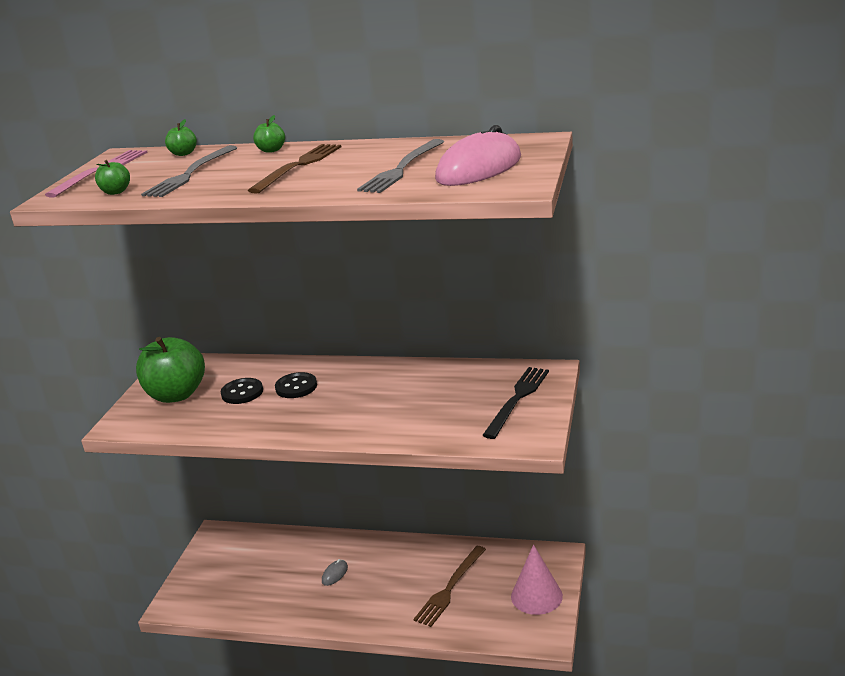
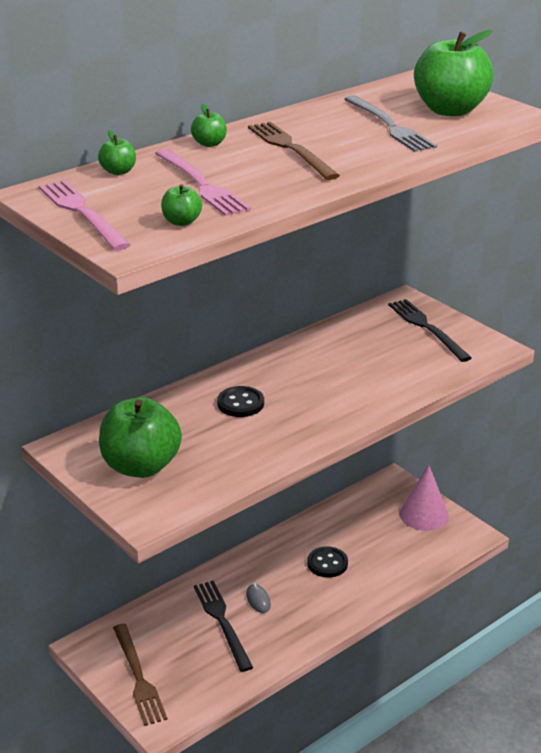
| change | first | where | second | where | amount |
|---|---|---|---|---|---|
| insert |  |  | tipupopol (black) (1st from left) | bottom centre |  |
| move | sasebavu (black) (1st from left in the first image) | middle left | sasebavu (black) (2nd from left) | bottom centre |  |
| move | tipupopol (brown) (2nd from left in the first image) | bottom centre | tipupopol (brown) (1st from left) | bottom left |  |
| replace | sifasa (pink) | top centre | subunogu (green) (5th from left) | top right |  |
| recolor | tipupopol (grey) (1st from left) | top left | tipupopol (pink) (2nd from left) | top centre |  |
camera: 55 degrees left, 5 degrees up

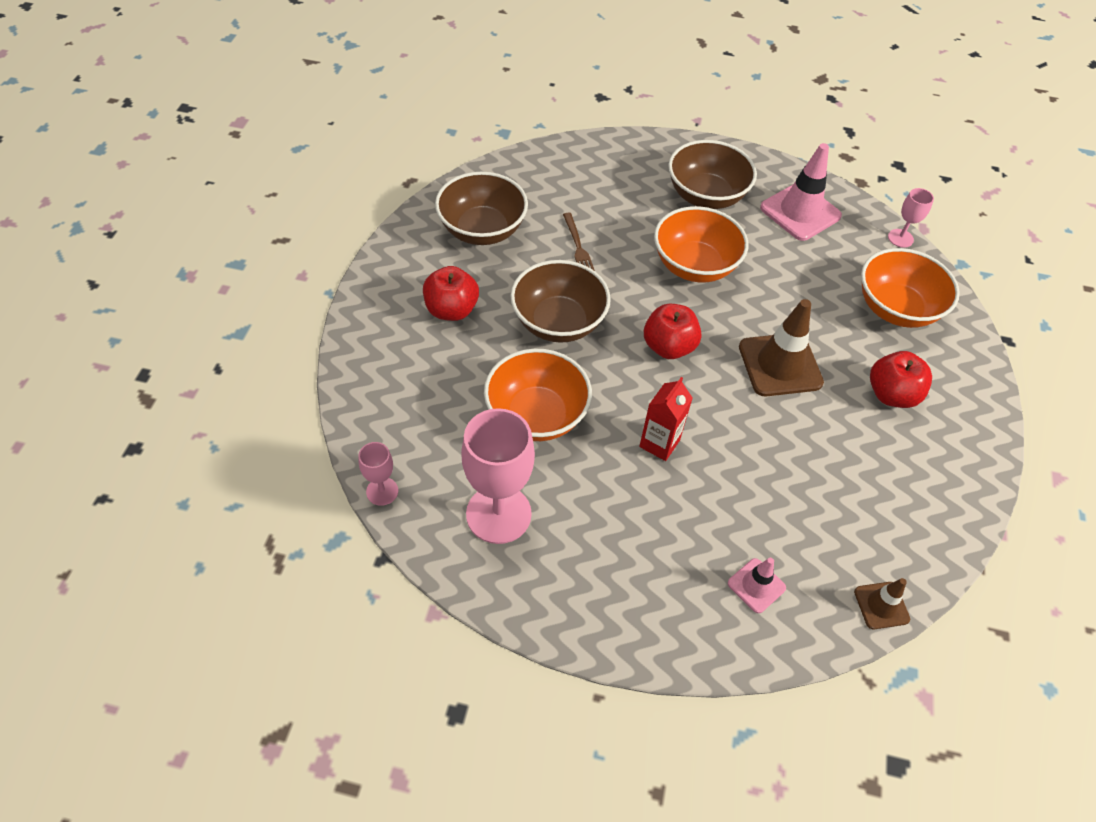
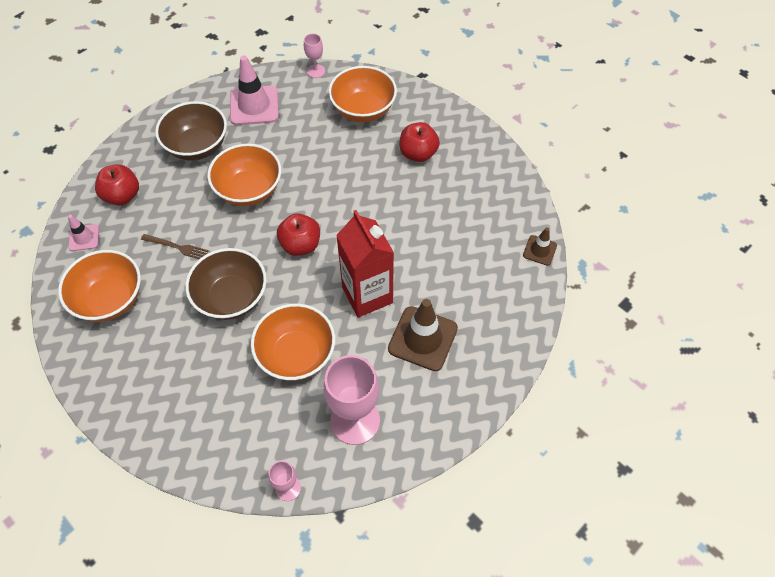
| change | first | where | second | where | amount |
|---|---|---|---|---|---|
| move | subunogu (red) (1st from left) | centre |  | top left |  |
| move | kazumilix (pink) (1st from left) | bottom right |  | middle left |  |
| move | kazumilix (brown) (1st from left) | middle right |  | centre |  |
| recolor | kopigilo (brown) (1st from left) | top centre | kopigilo (orange) (1st from left) | middle left |  |
| resize | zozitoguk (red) | centre |  | centre | x1.74 |
camera: 55 degrees left, 5 degrees up

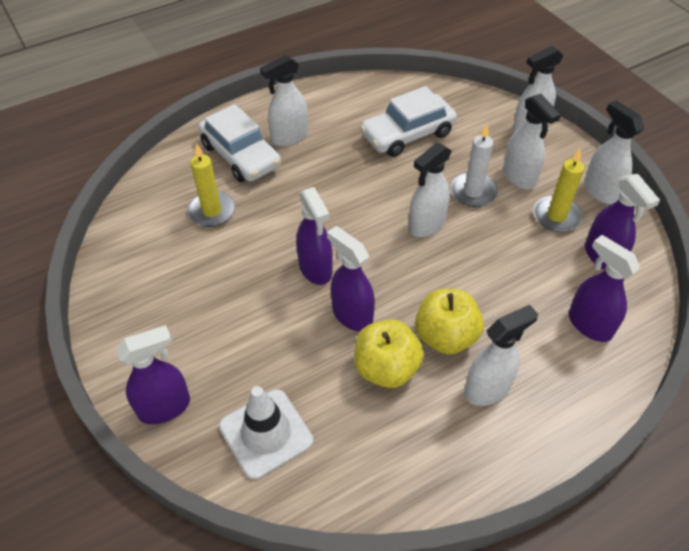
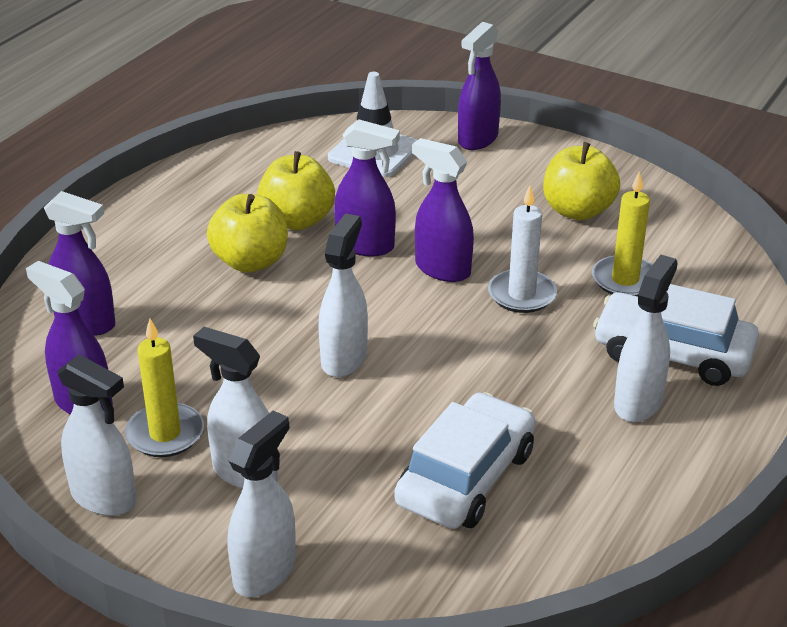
| change | first | where | second | where | amount |
|---|---|---|---|---|---|
| delete | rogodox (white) (3rd from left) | middle right |  |  |  |
| insert |  |  | subunogu (yellow) (3rd from left) | top right |  |
| move | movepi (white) | top right |  | centre |  |
camera: 150 degrees right, 15 degrees down

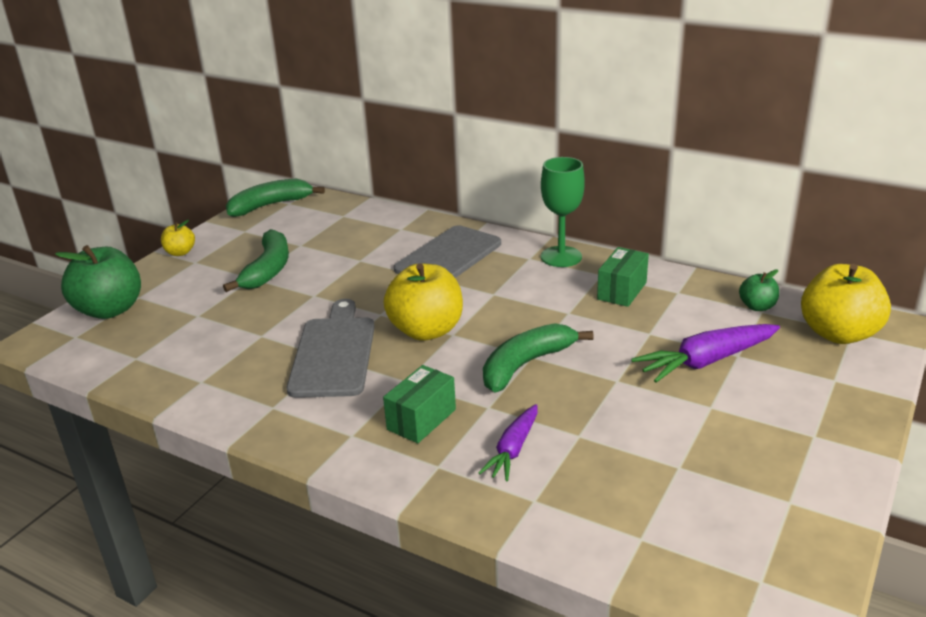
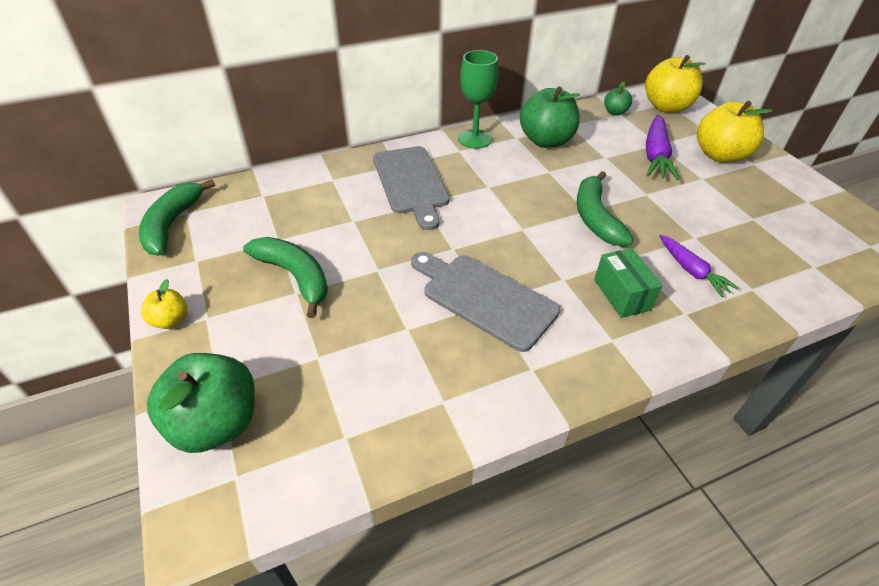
| change | first | where | second | where | amount |
|---|---|---|---|---|---|
| move | subunogu (yellow) (2nd from left in the first image) | centre | subunogu (yellow) (3rd from left) | top right |  |
| replace | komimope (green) (2nd from left) | middle right | subunogu (green) (2nd from left) | top centre |  |
camera: 55 degrees left, 15 degrees up

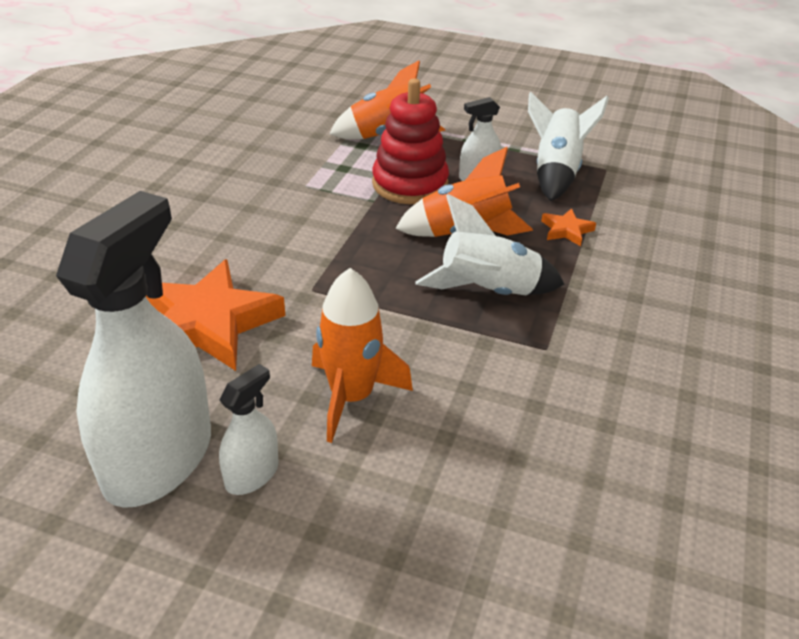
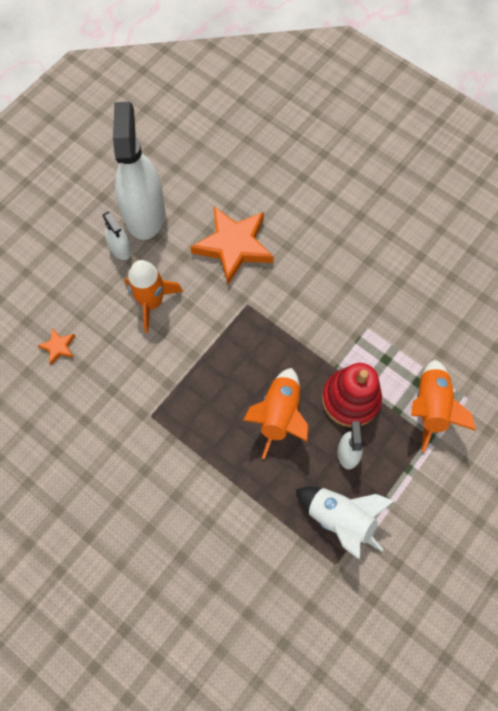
| change | first | where | second | where | amount |
|---|---|---|---|---|---|
| delete | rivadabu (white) (1st from left) | centre |  |  |  |
| move | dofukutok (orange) (2nd from left in the first image) | middle right | dofukutok (orange) (1st from left) | middle left |  |
| rotate | rogodox (white) (1st from left in the first image) | middle left | rogodox (white) (2nd from left) | top left | 135 degrees counterclockwise |
camera: 110 degrees right, 30 degrees up

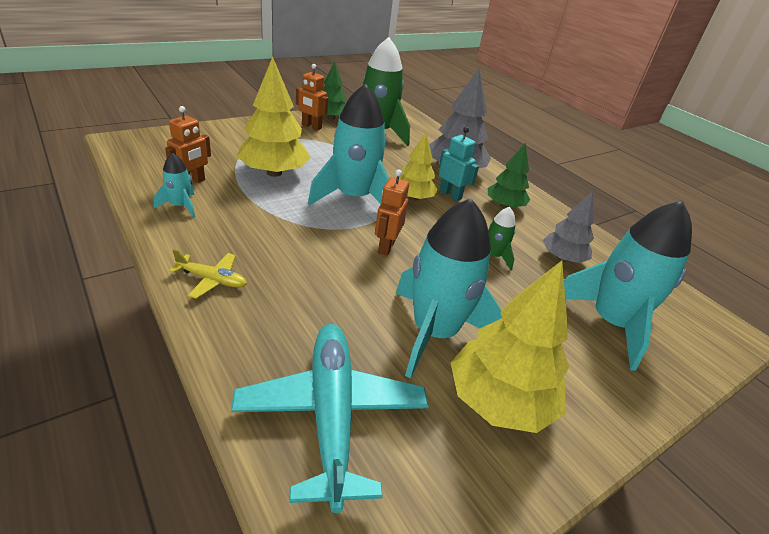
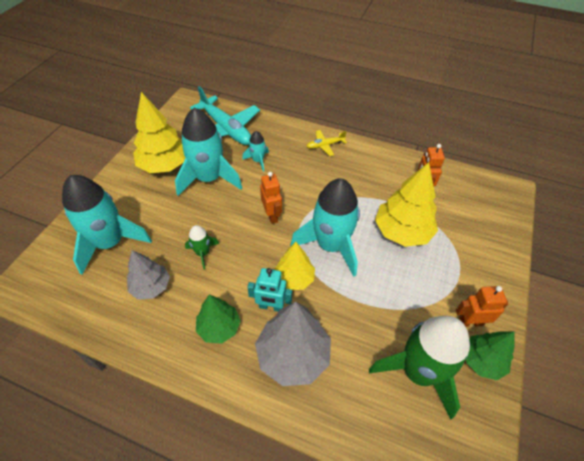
| change | first | where | second | where | amount |
|---|---|---|---|---|---|
| move | rivadabu (turquoise) (1st from left in the first image) | middle left | rivadabu (turquoise) (3rd from left) | top centre |  |
camera: 150 degrees right, 15 degrees up

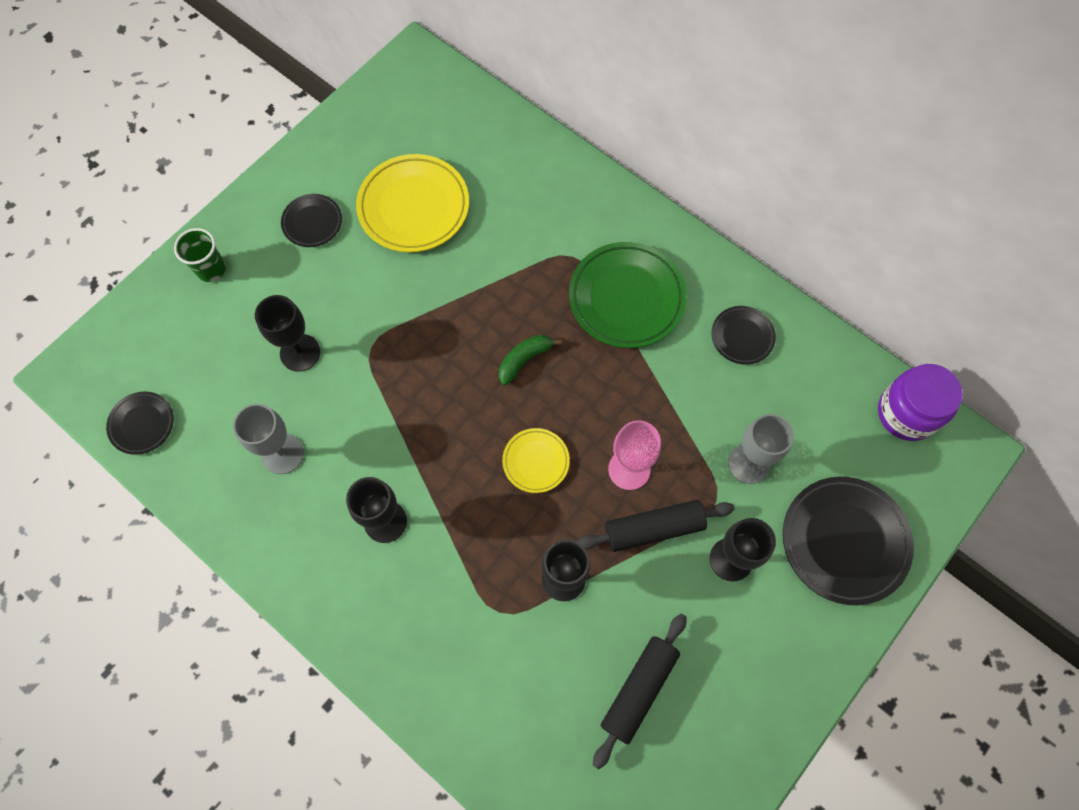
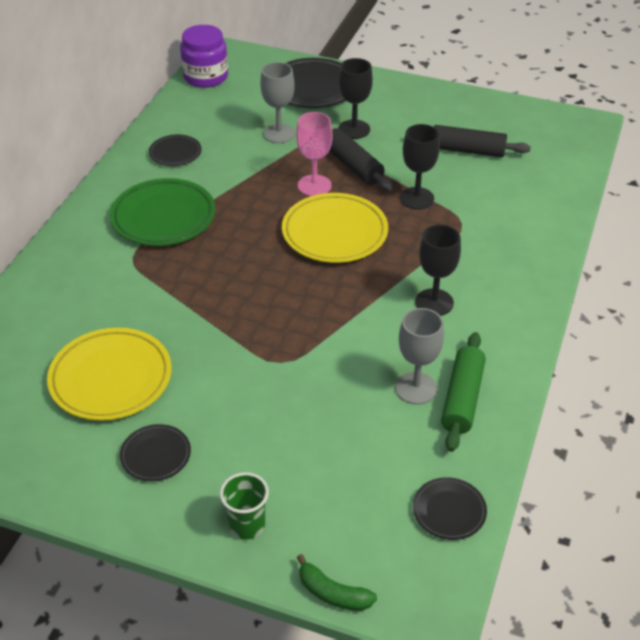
| change | first | where | second | where | amount |
|---|---|---|---|---|---|
| delete | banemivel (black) (1st from left) | middle left |  |  |  |
| insert |  |  | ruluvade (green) | middle right |  |
| move | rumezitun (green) | centre |  | bottom centre |  |
| resize | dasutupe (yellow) (2nd from left) | centre |  | centre | x1.86 |
camera: 110 degrees left, 25 degrees down

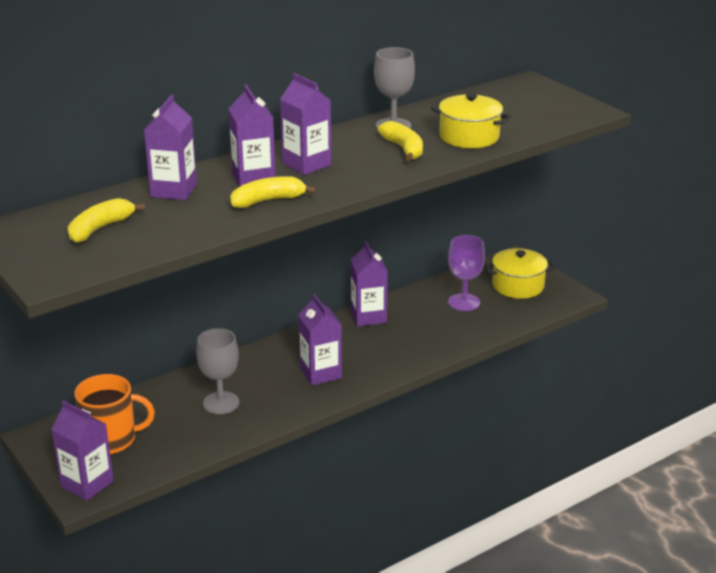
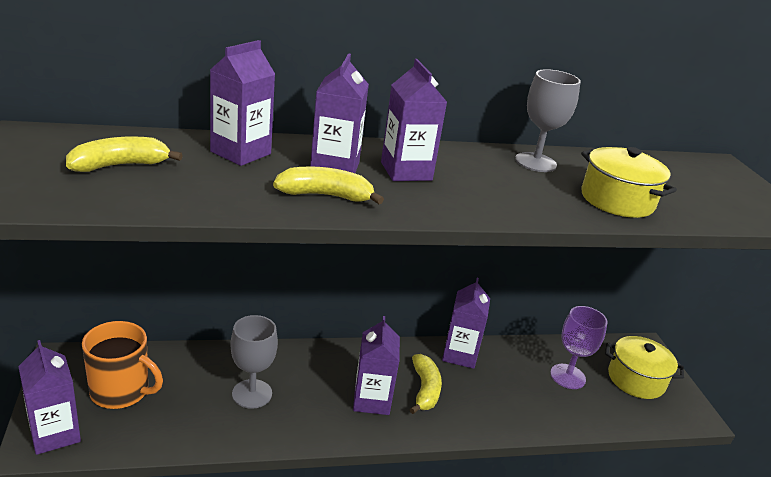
| change | first | where | second | where | amount |
|---|---|---|---|---|---|
| move | rumezitun (yellow) (3rd from left) | top centre |  | bottom centre |  |
camera: 20 degrees right, 0 degrees up

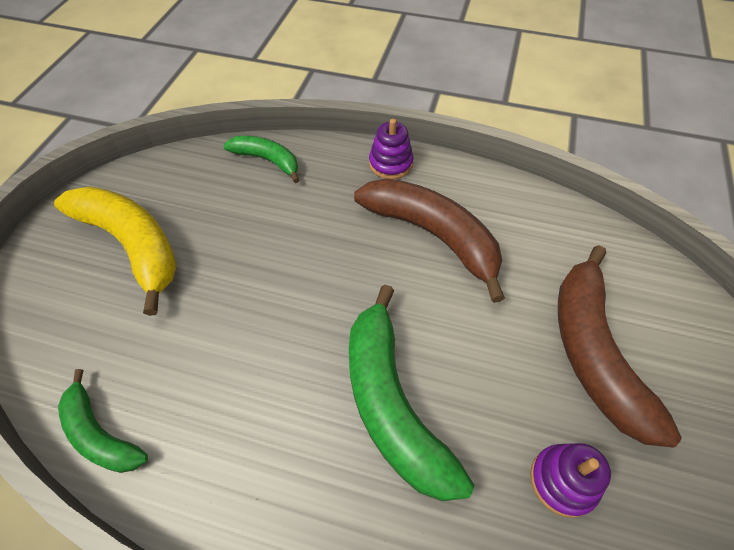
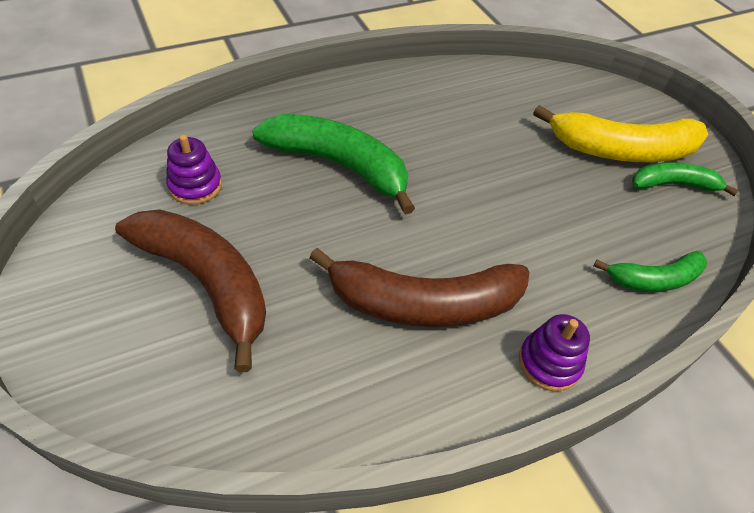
| change | first | where | second | where | amount |
|---|---|---|---|---|---|
| move | rumezitun (green) (1st from left in the first image) | bottom left | rumezitun (green) (3rd from left) | middle right |  |
camera: 135 degrees right, 5 degrees down

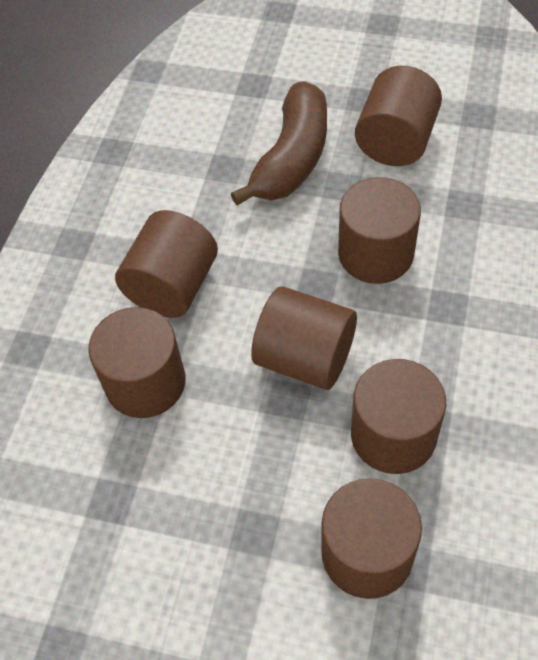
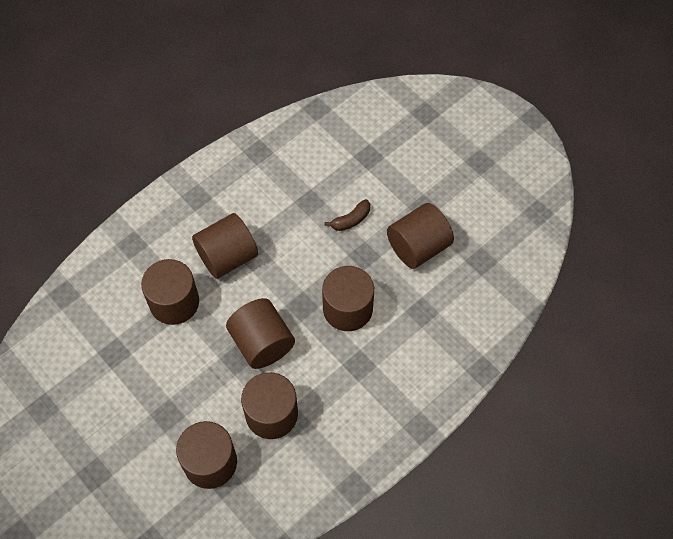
| change | first | where | second | where | amount |
|---|---|---|---|---|---|
| resize | rumezitun (brown) | top centre |  | centre | x0.46 |
camera: 30 degrees right, 5 degrees up

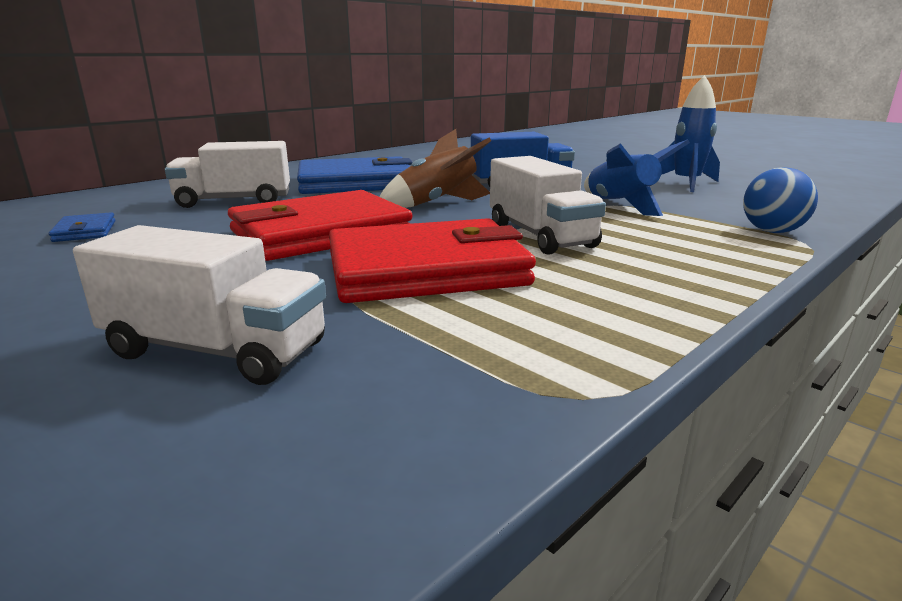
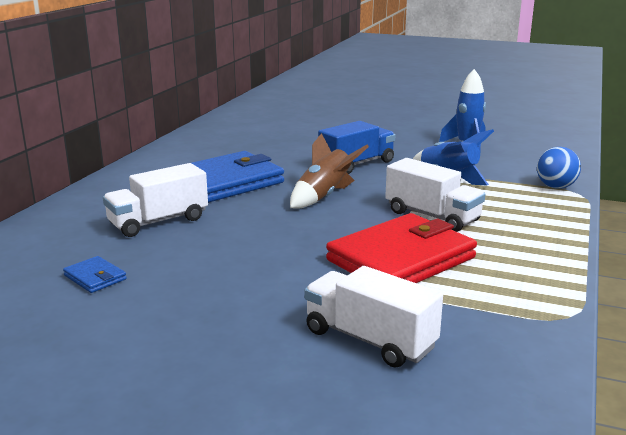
| change | first | where | second | where | amount |
|---|---|---|---|---|---|
| delete | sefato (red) (1st from left) | centre |  |  |  |
| rotate | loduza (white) (1st from left in the first image) | middle left | loduza (white) (2nd from left) | bottom centre | 135 degrees counterclockwise |
camera: 25 degrees left, 0 degrees up

